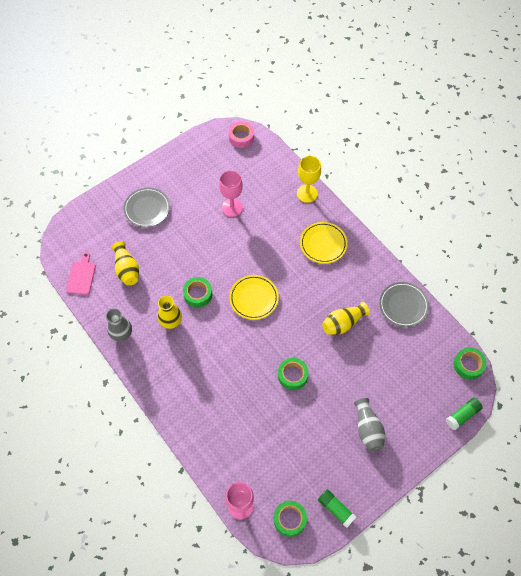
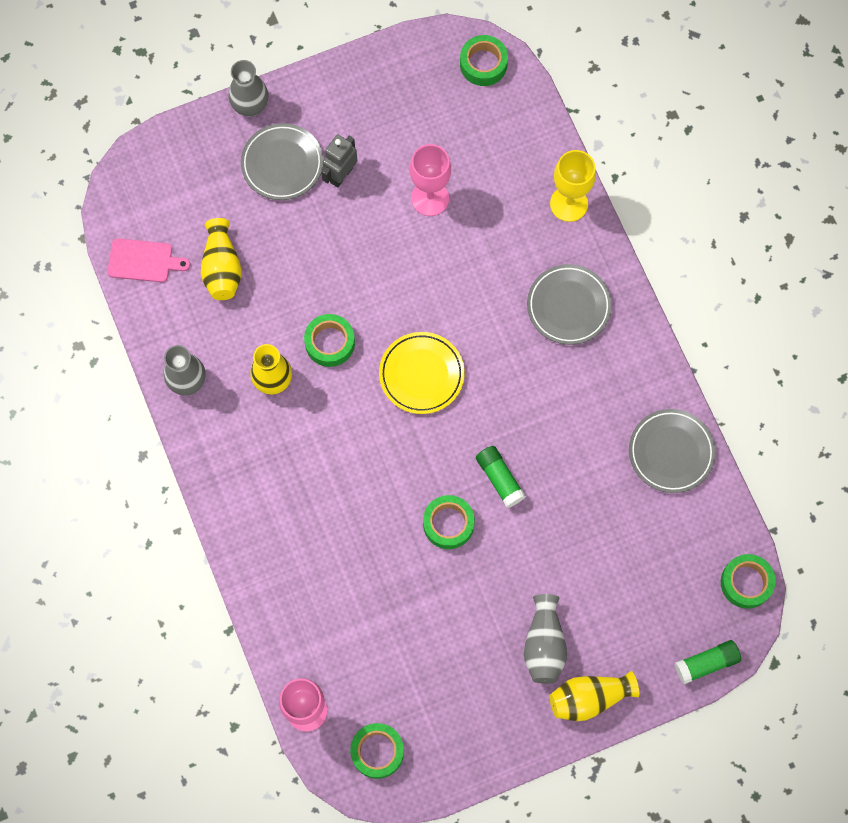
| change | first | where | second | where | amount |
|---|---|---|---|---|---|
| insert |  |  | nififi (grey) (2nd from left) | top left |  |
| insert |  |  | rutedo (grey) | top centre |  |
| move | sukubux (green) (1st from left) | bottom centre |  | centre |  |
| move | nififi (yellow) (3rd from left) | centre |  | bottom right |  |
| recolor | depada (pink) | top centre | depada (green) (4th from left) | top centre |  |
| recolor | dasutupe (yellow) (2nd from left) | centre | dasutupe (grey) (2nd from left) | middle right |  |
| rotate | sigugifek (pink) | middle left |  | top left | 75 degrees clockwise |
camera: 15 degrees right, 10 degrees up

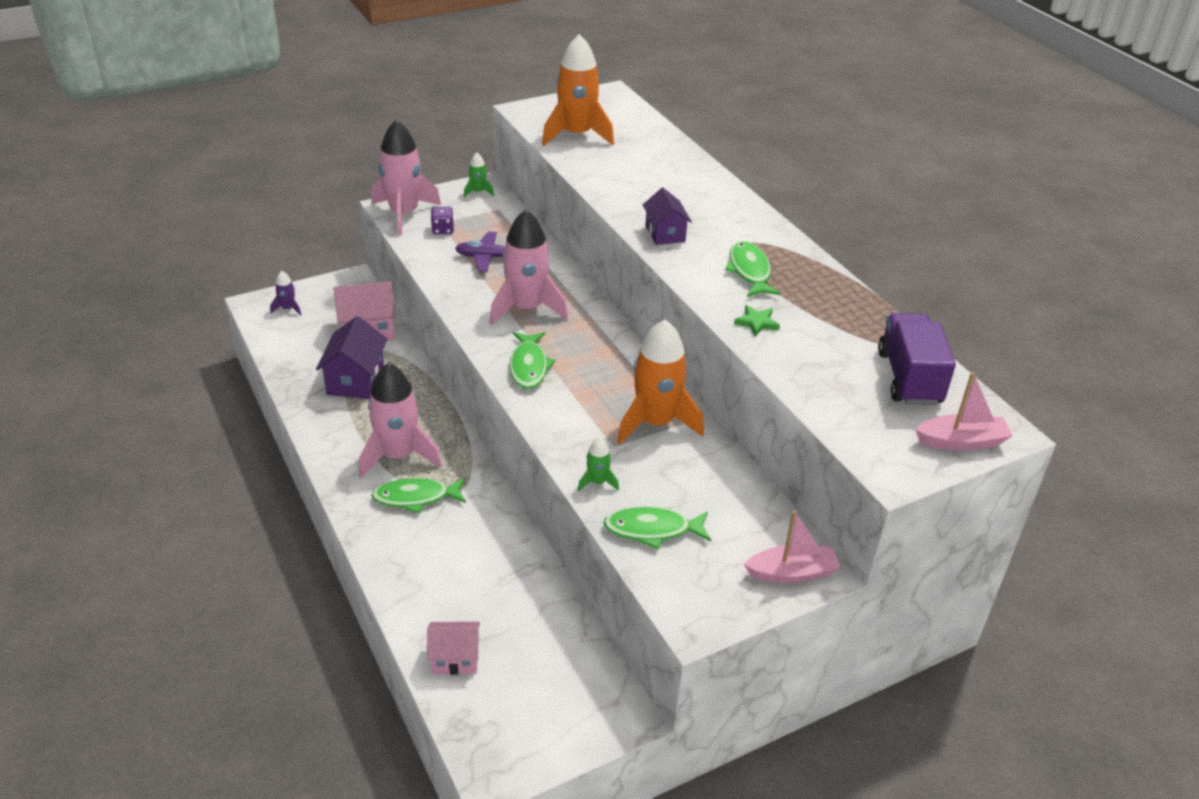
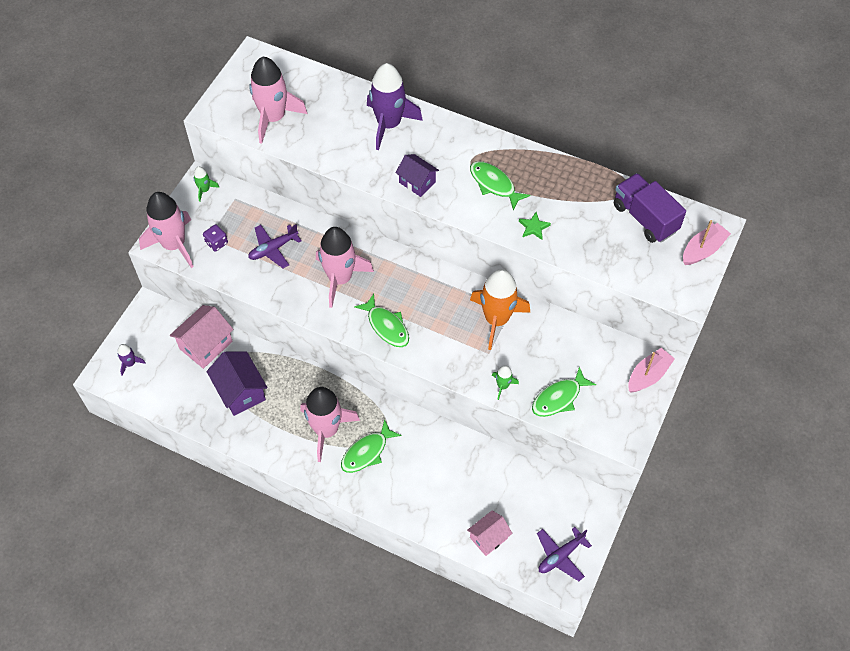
| change | first | where | second | where | amount |
|---|---|---|---|---|---|
| insert |  |  | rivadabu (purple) (2nd from left) | top centre |  |
| insert |  |  | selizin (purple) (2nd from left) | bottom centre |  |
| recolor | rivadabu (orange) (1st from left) | top centre | rivadabu (pink) (2nd from left) | top left |  |
camera: 35 degrees left, 20 degrees up

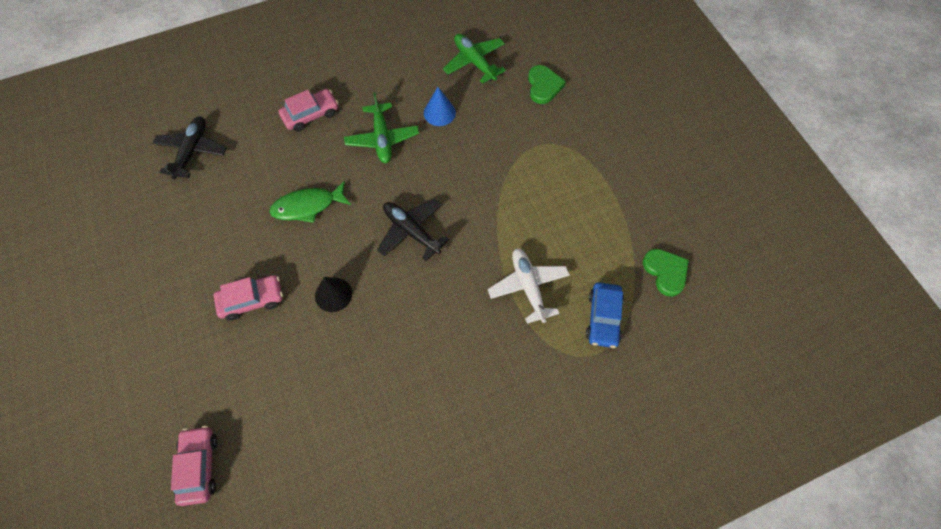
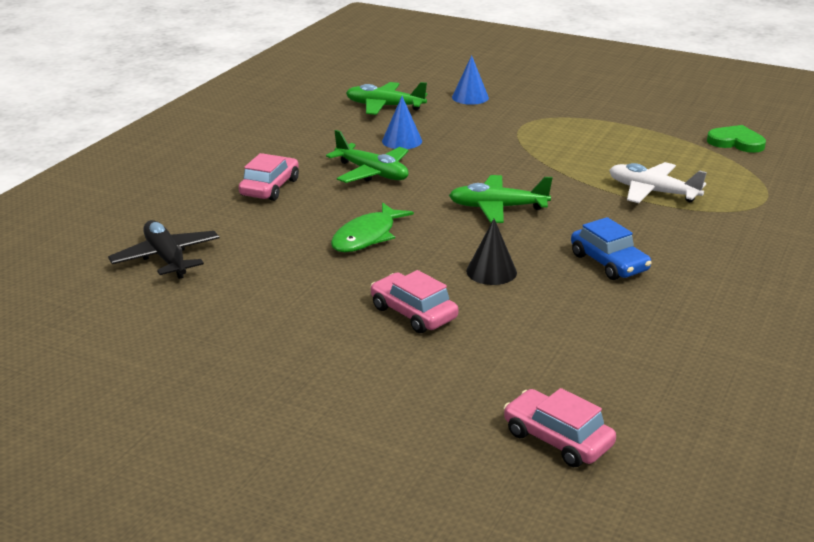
| change | first | where | second | where | amount |
|---|---|---|---|---|---|
| move | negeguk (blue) | centre |  | middle right |  |
| replace | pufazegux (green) (1st from left) | top centre | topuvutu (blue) (2nd from left) | top centre |  |
| recolor | selizin (black) (2nd from left) | centre | selizin (green) (3rd from left) | centre |  |
| rotate | negeguk (pink) (2nd from left) | middle left |  | centre | 75 degrees counterclockwise |
camera: 40 degrees left, 35 degrees down

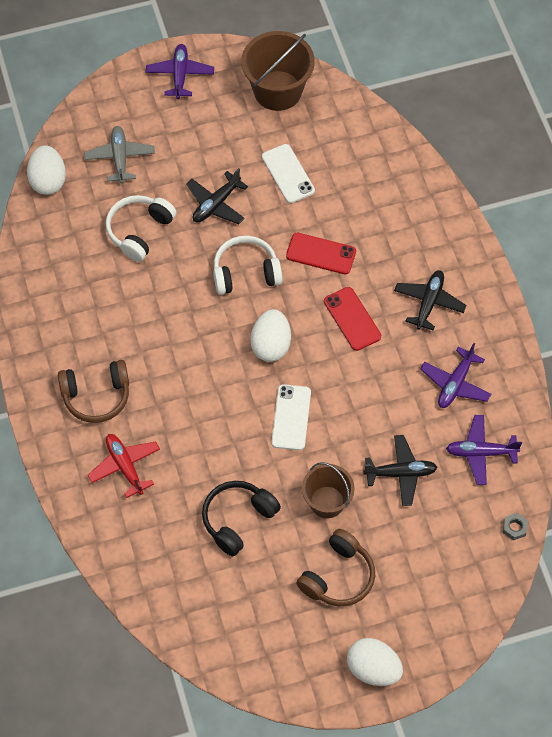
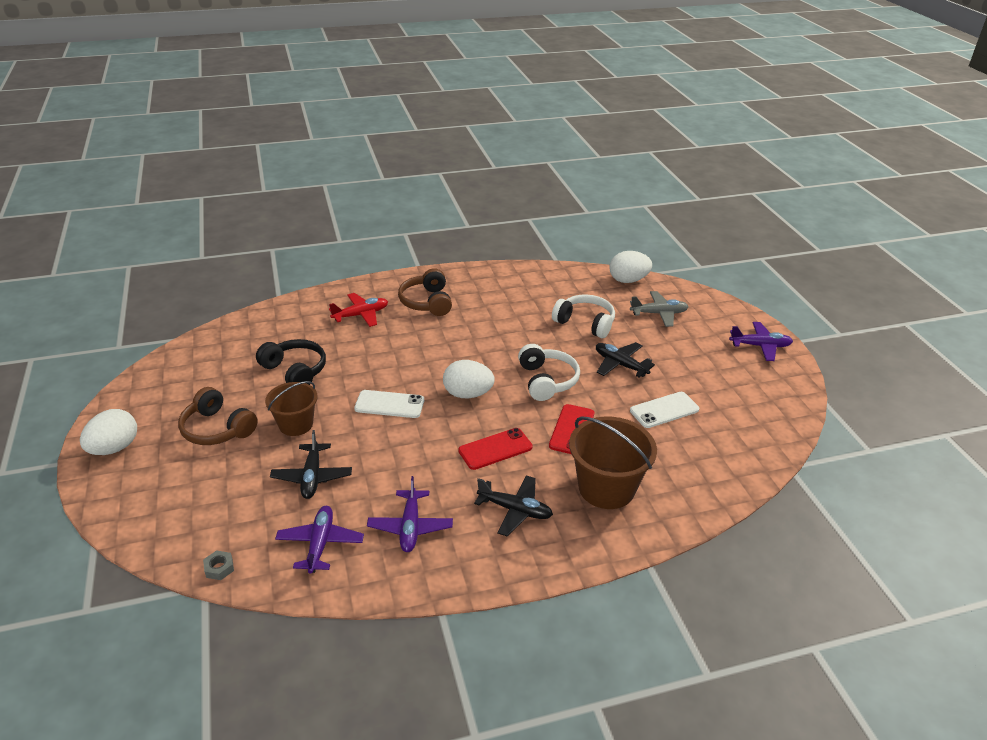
| change | first | where | second | where | amount |
|---|---|---|---|---|---|
| move | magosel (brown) (1st from left in the first image) | top centre | magosel (brown) (2nd from left) | centre |  |
| rotate | selizin (purple) (2nd from left) | middle right |  | bottom centre | 120 degrees counterclockwise |
camera: 90 degrees right, 25 degrees down

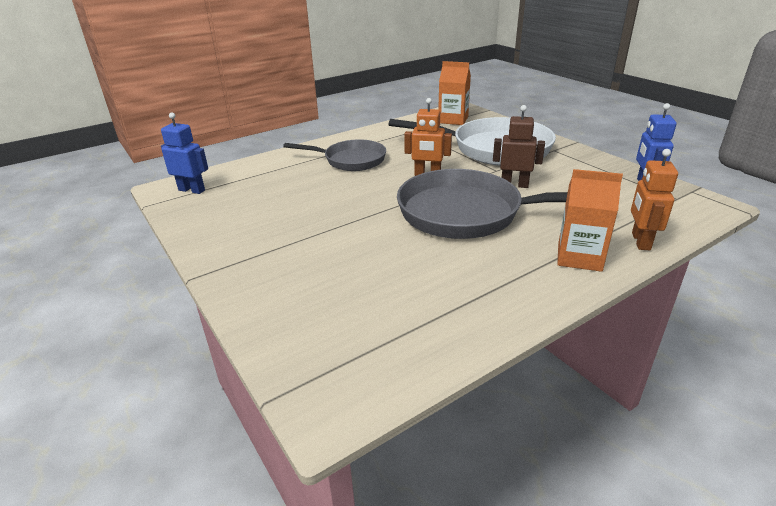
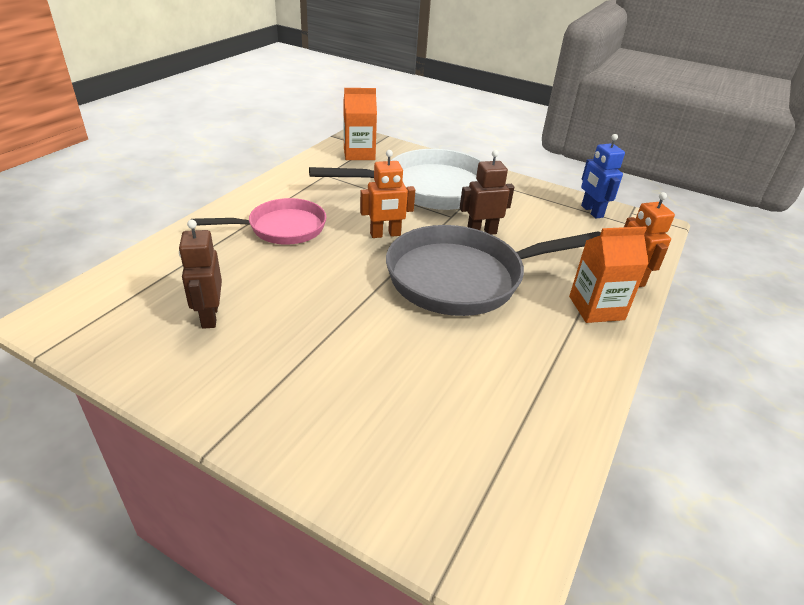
| change | first | where | second | where | amount |
|---|---|---|---|---|---|
| delete | rutedo (blue) (1st from left) | top left |  |  |  |
| insert |  |  | rutedo (brown) (1st from left) | middle left |  |
| recolor | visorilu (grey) (1st from left) | top centre | visorilu (pink) | middle left |  |
camera: 30 degrees left, 5 degrees up

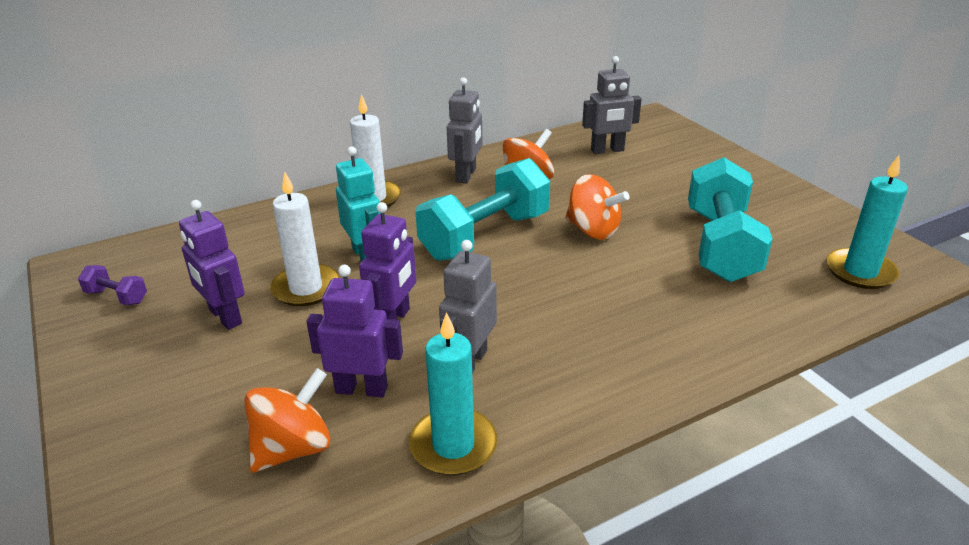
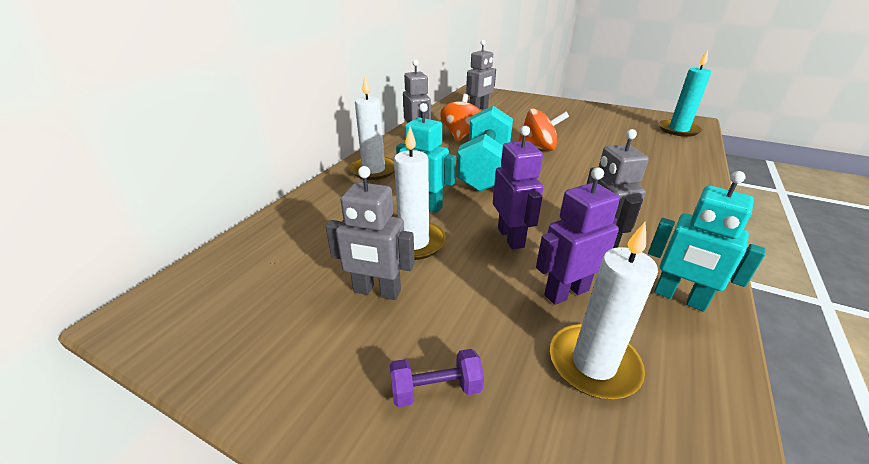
| change | first | where | second | where | amount |
|---|---|---|---|---|---|
| delete | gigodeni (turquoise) (2nd from left) | middle right |  |  |  |
| move | gigodeni (purple) | middle left |  | bottom centre |  |
| replace | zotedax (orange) (1st from left) | bottom left | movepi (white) (3rd from left) | bottom right |  |
| replace | movepi (turquoise) (1st from left) | bottom centre | rutedo (turquoise) (2nd from left) | middle right |  |
| recolor | rutedo (purple) (1st from left) | middle left | rutedo (grey) (1st from left) | centre |  |
camera: 35 degrees left, 0 degrees up

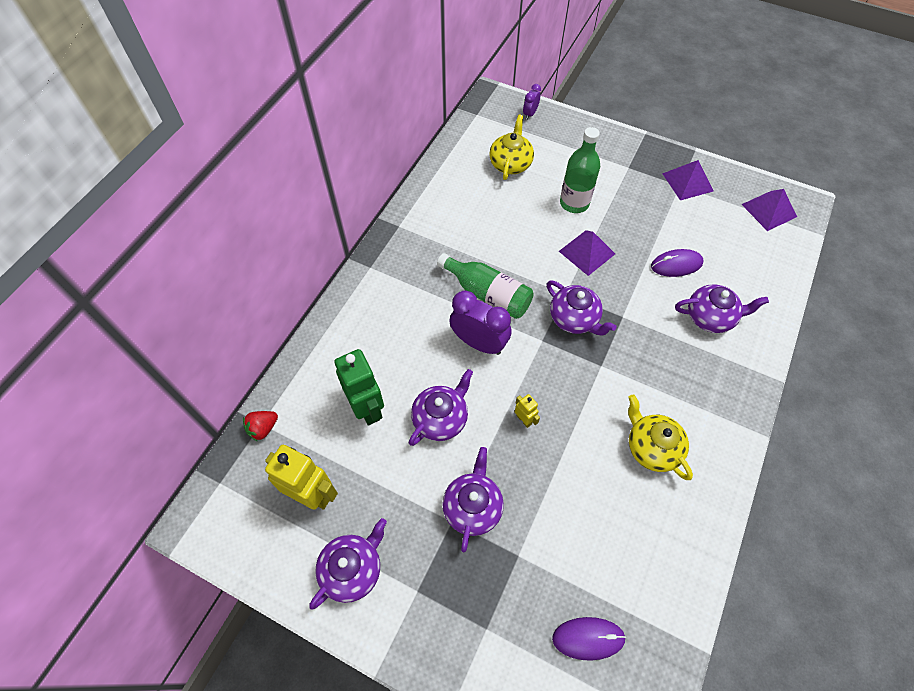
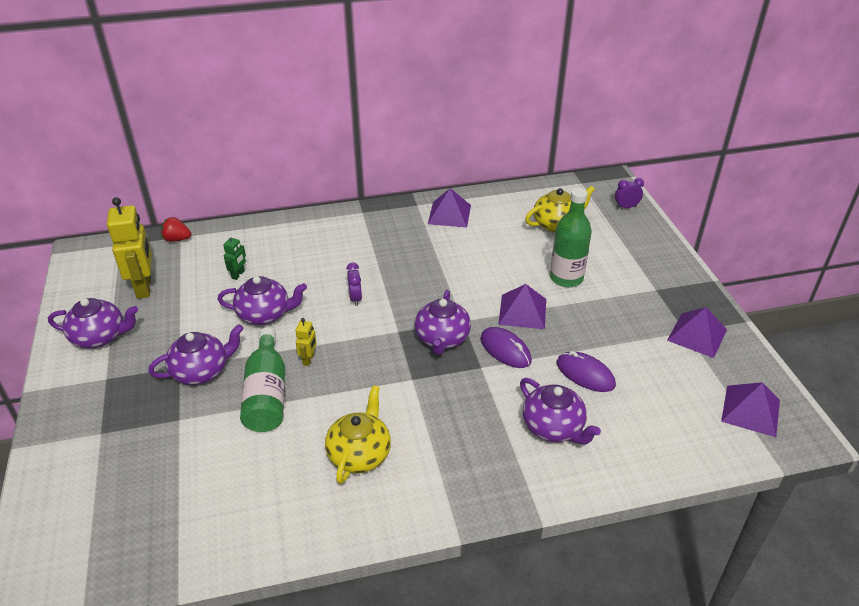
| change | first | where | second | where | amount |
|---|---|---|---|---|---|
| insert |  |  | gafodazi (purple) (1st from left) | centre |  |
| move | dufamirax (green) (1st from left) | centre |  | middle left |  |
| move | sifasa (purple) (1st from left) | bottom centre |  | centre |  |
| resize | rutedo (green) | centre |  | middle left | x0.47 |
| resize | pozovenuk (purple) (1st from left) | centre |  | centre | x0.51 |
camera: 50 degrees right, 20 degrees down

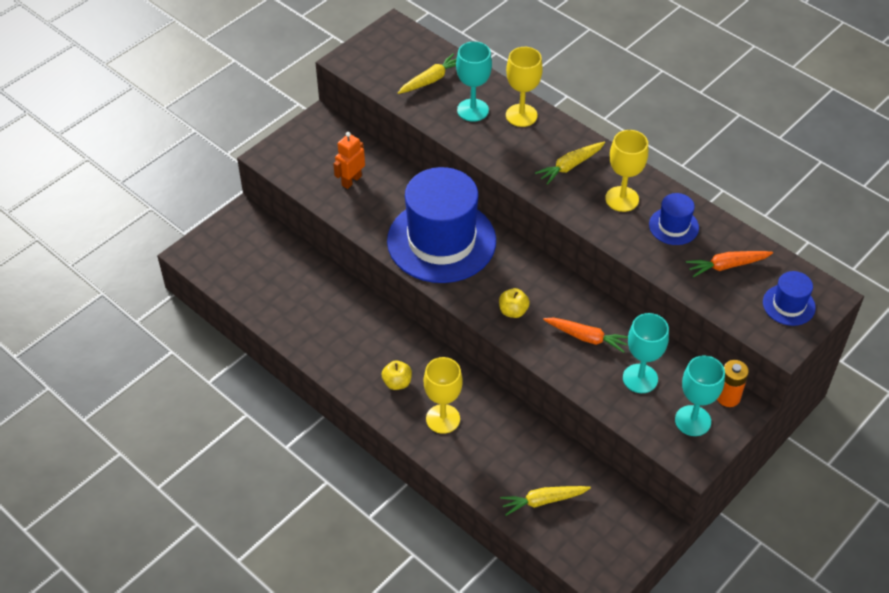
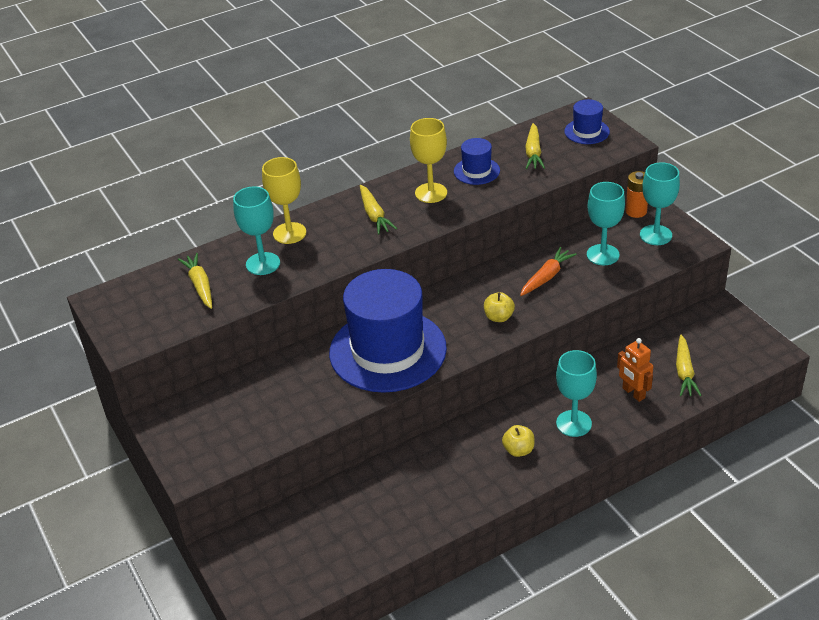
| change | first | where | second | where | amount |
|---|---|---|---|---|---|
| move | rutedo (orange) | top centre |  | middle right |  |
| recolor | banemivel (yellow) (1st from left) | centre | banemivel (turquoise) (2nd from left) | middle right |  |
| recolor | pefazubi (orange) (2nd from left) | middle right | pefazubi (yellow) (3rd from left) | top centre |  |
camera: 70 degrees left, 10 degrees down

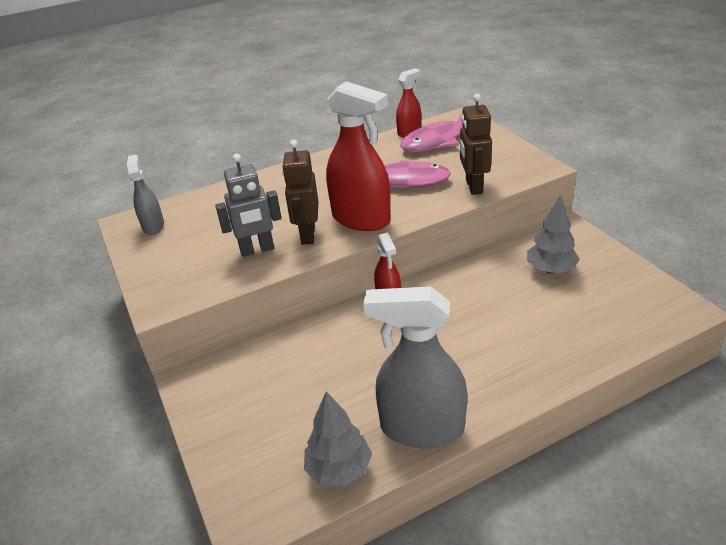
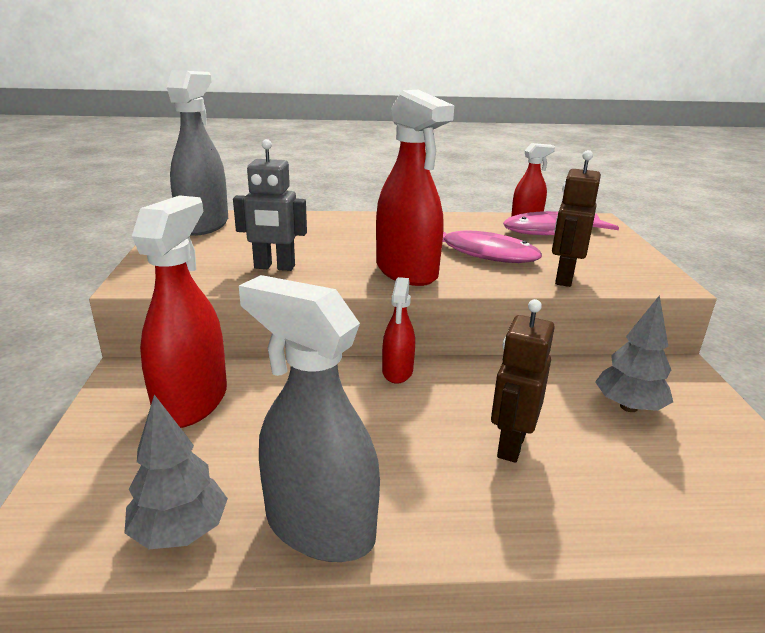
| change | first | where | second | where | amount |
|---|---|---|---|---|---|
| insert |  |  | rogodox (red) (1st from left) | middle left |  |
| move | rutedo (brown) (1st from left) | centre |  | middle right |  |
| resize | rogodox (grey) (1st from left) | middle left |  | top left | x1.84 |
camera: 20 degrees right, 10 degrees down

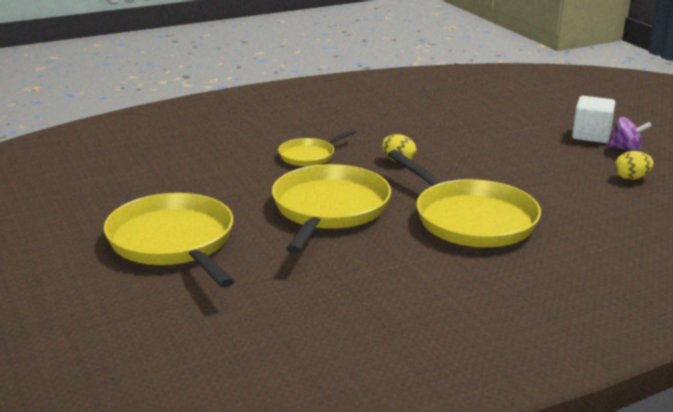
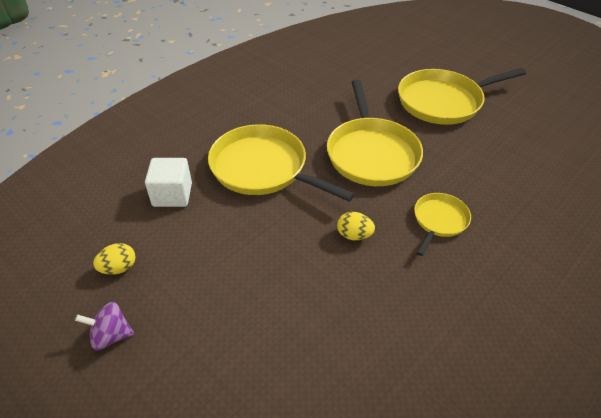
| change | first | where | second | where | amount |
|---|---|---|---|---|---|
| move | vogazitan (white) | top right |  | middle left |  |
| rotate | visorilu (yellow) (1st from left in the first image) | middle left | visorilu (yellow) (4th from left) | top right | 120 degrees clockwise |
camera: 160 degrees right, 20 degrees up

